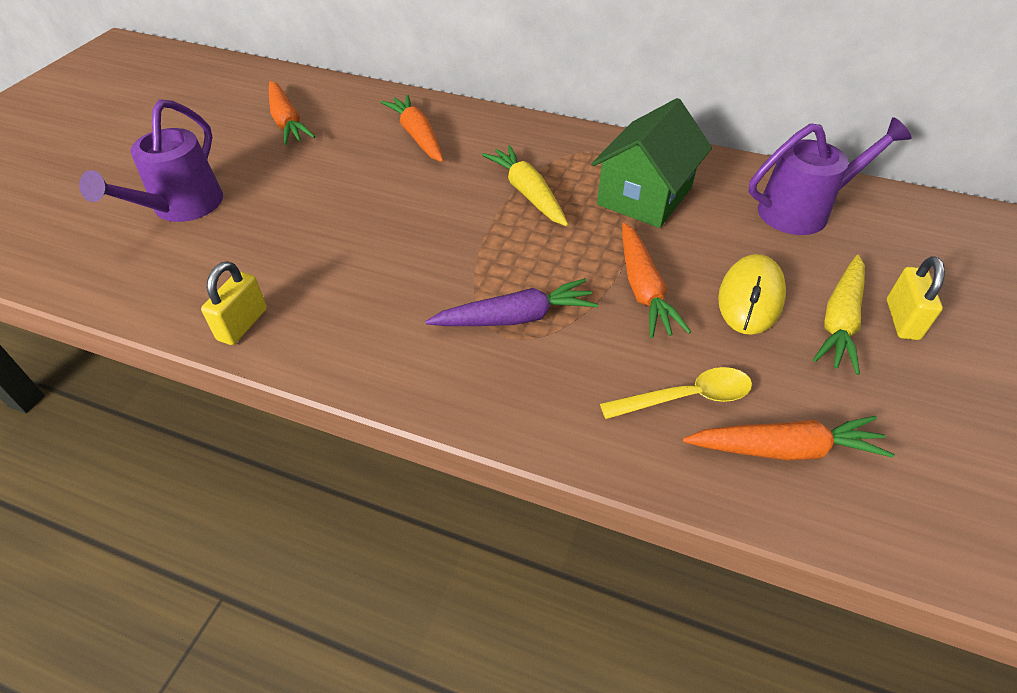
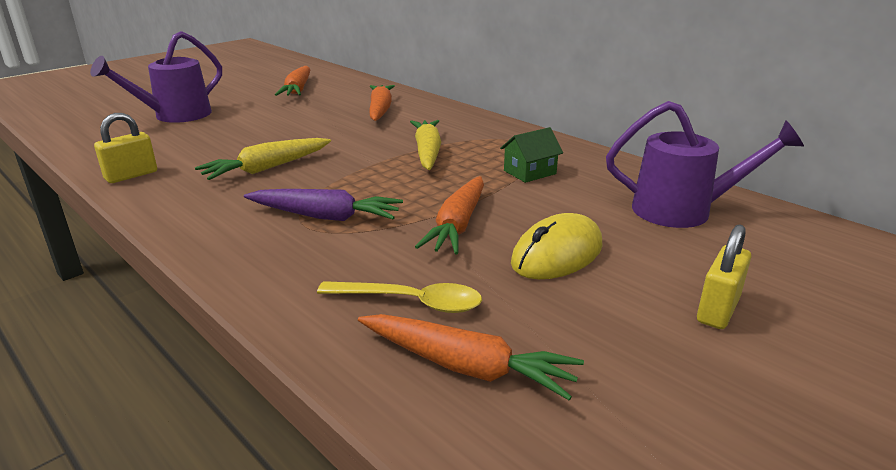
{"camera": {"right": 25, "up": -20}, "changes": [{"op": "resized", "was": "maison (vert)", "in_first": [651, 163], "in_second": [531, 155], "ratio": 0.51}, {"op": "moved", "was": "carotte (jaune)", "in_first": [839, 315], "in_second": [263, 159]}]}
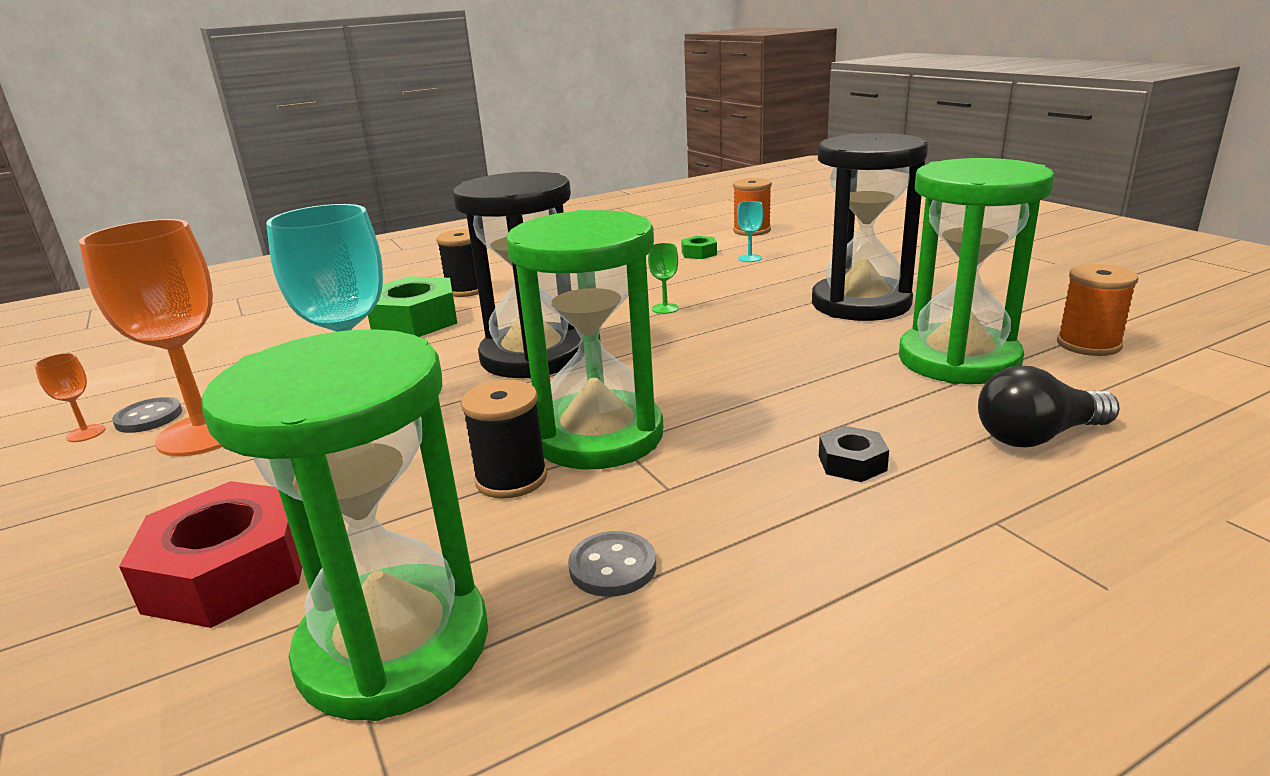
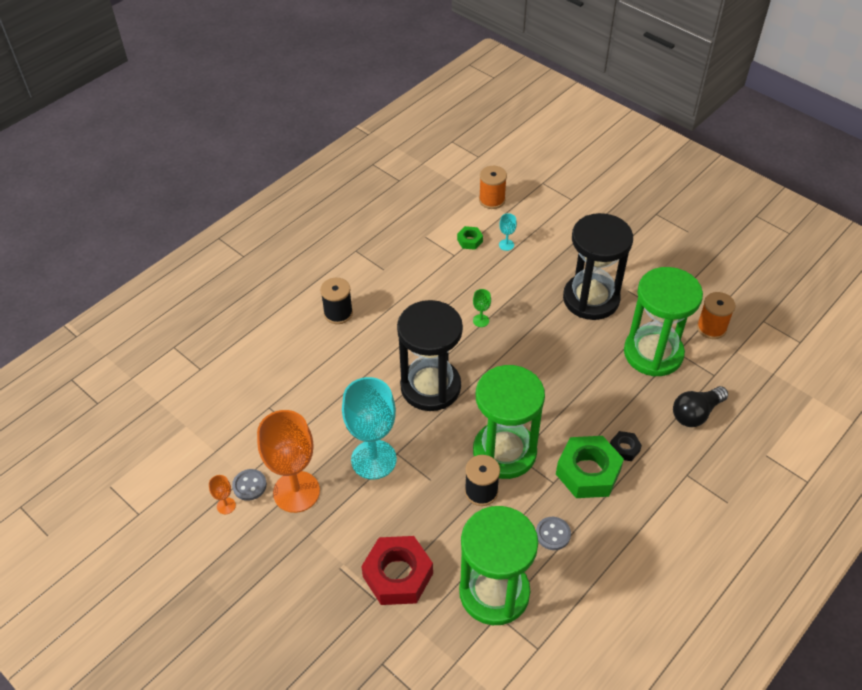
{"camera": {"right": -20, "up": 25}, "changes": [{"op": "moved", "was": "écrou (vert)", "in_first": [412, 306], "in_second": [590, 467]}]}
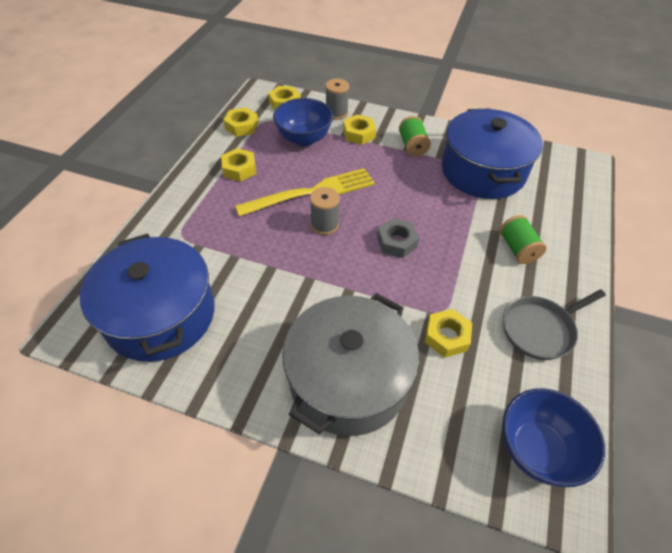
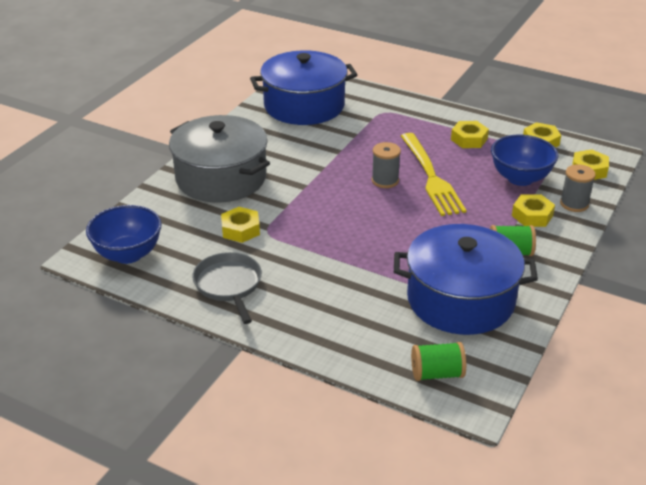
{"camera": {"right": 100, "up": -15}, "changes": [{"op": "removed", "was": "écrou (gris)", "in_first": [398, 238]}, {"op": "moved", "was": "bobine (vert)", "in_first": [523, 239], "in_second": [438, 361]}]}
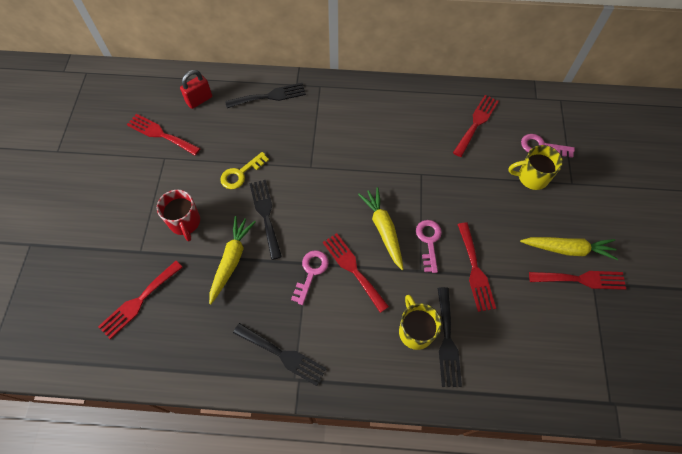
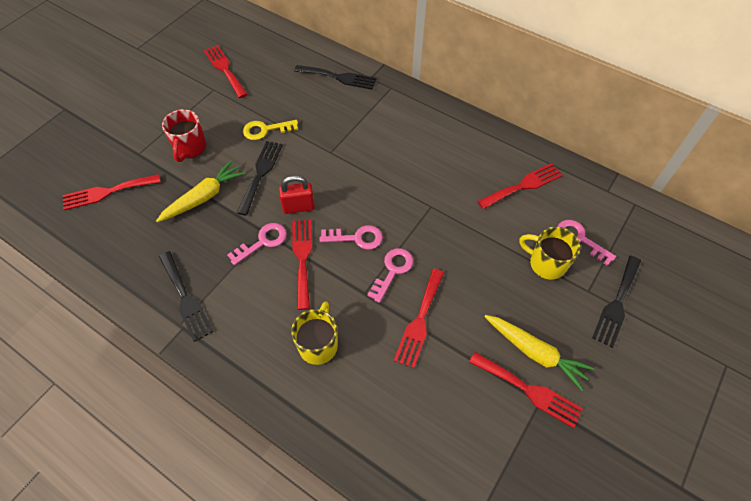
{"camera": {"right": 30, "up": -5}, "changes": [{"op": "moved", "was": "cadenas (rouge)", "in_first": [196, 89], "in_second": [297, 194]}, {"op": "replaced", "was": "carotte (jaune)", "now": "clé (rose)", "in_first": [381, 228], "in_second": [351, 237]}, {"op": "moved", "was": "fourchette (noir)", "in_first": [449, 337], "in_second": [616, 302]}]}
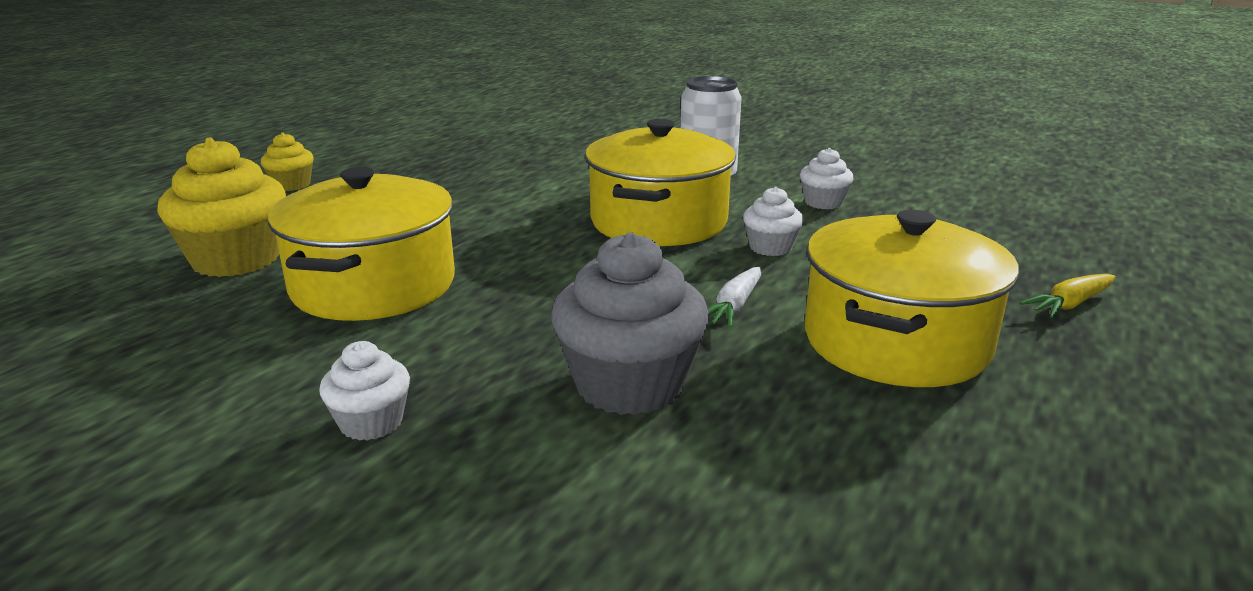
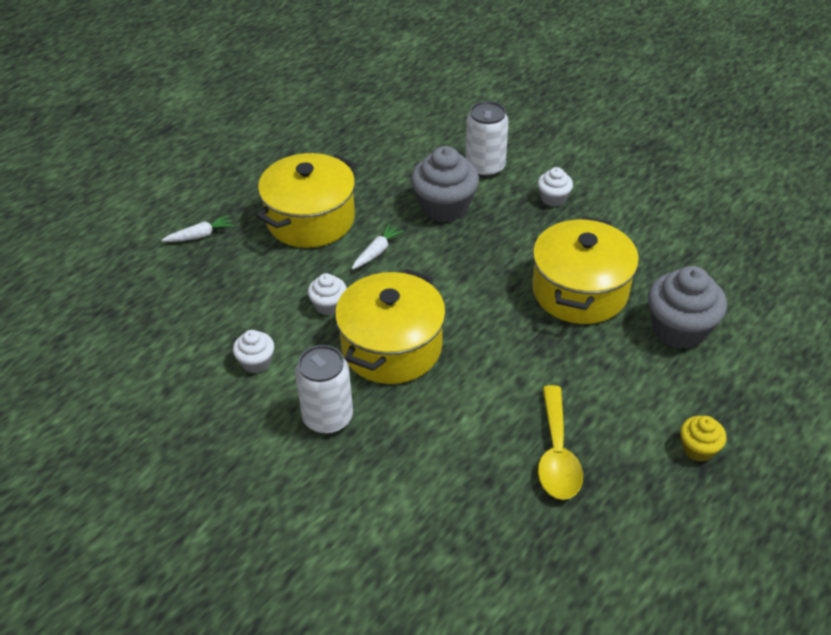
{"camera": {"right": -170, "up": 20}, "changes": [{"op": "recoloured", "was": "muffin (jaune)", "now": "muffin (gris)", "in_first": [221, 207], "in_second": [687, 307]}, {"op": "recoloured", "was": "carotte (jaune)", "now": "carotte (blanc)", "in_first": [1068, 296], "in_second": [198, 228]}, {"op": "added", "now": "canette (blanc)", "in_second": [487, 139]}, {"op": "added", "now": "cuillère (jaune)", "in_second": [560, 442]}]}
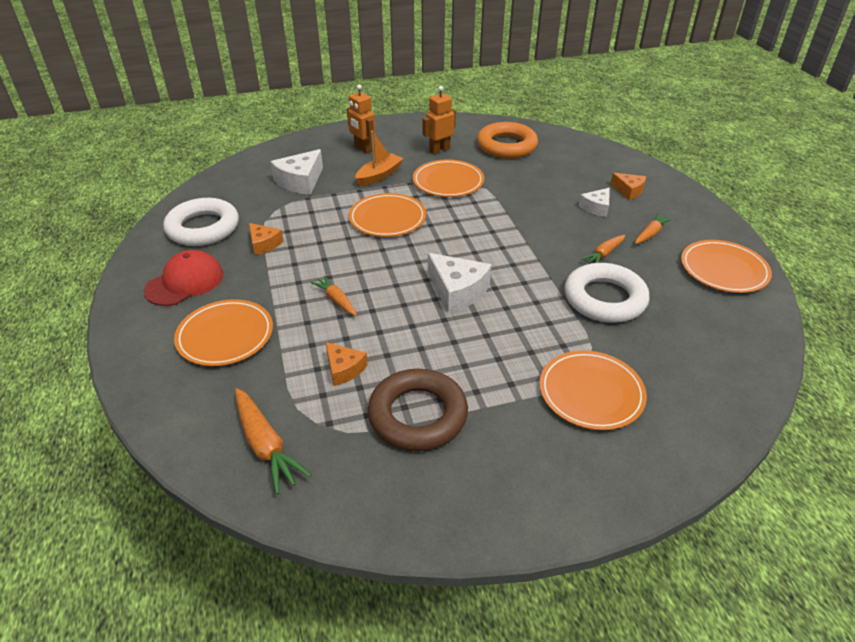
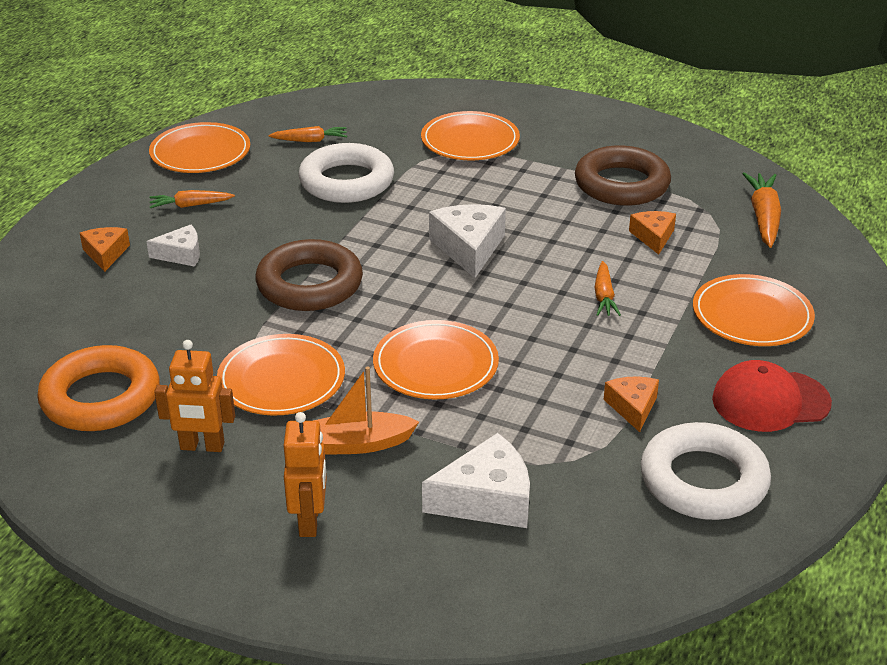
{"camera": {"right": -140, "up": -5}, "changes": [{"op": "moved", "was": "carotte (orange)", "in_first": [603, 249], "in_second": [308, 134]}, {"op": "added", "now": "anneau (marron)", "in_second": [309, 275]}]}
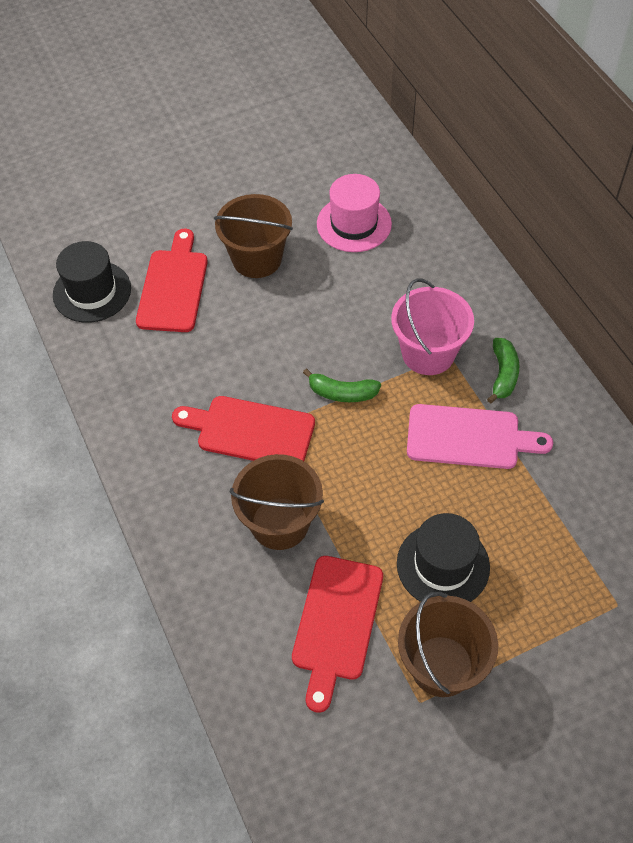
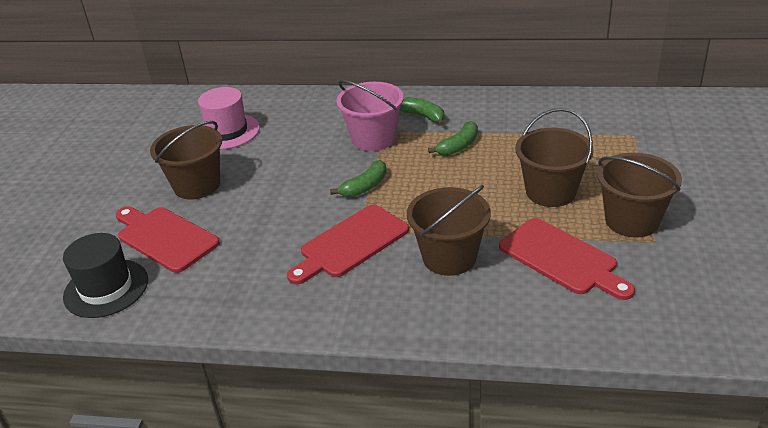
{"camera": {"right": -55, "up": -20}, "changes": [{"op": "replaced", "was": "chapeau (noir)", "now": "seau (marron)", "in_first": [443, 557], "in_second": [554, 157]}, {"op": "replaced", "was": "planche à découper (rose)", "now": "banane (vert)", "in_first": [480, 436], "in_second": [453, 138]}]}
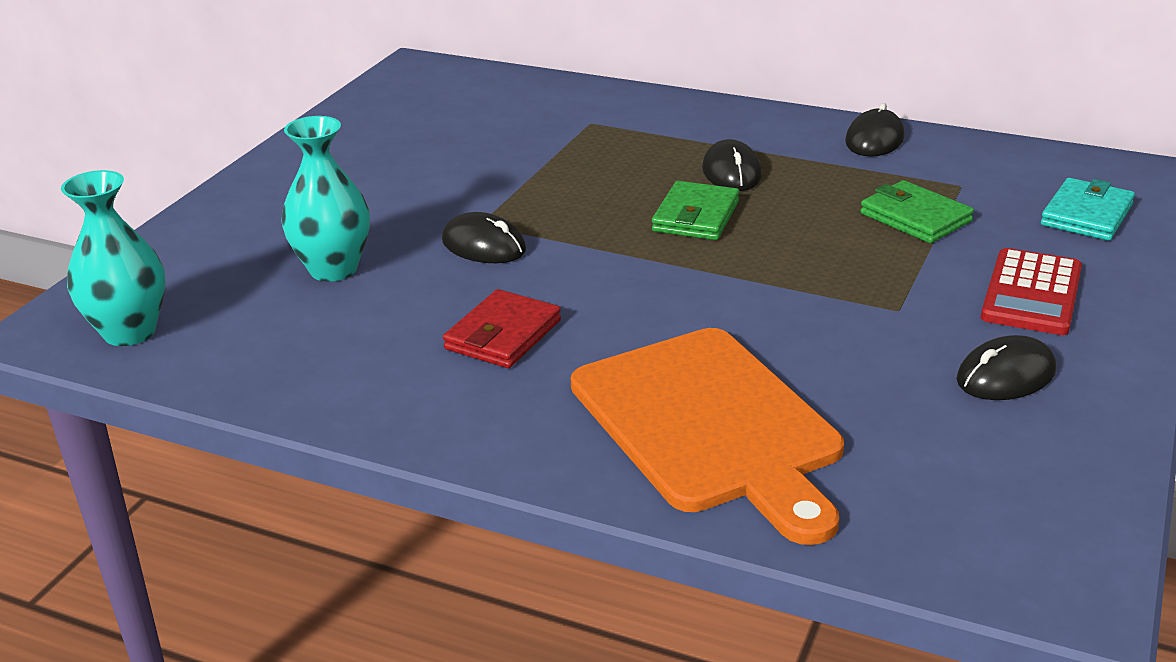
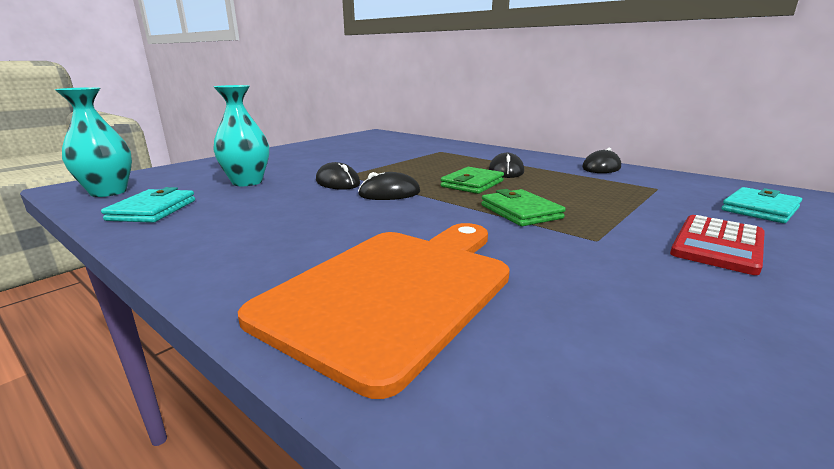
{"camera": {"right": 15, "up": -10}, "changes": [{"op": "removed", "was": "portefeuille (rouge)", "in_first": [502, 328]}, {"op": "turned", "was": "planche à découper (orange)", "in_first": [707, 436], "in_second": [374, 311], "clockwise": -135}, {"op": "moved", "was": "portefeuille (vert)", "in_first": [917, 211], "in_second": [523, 207]}, {"op": "moved", "was": "souris (noir)", "in_first": [1006, 367], "in_second": [389, 186]}, {"op": "added", "now": "portefeuille (turquoise)", "in_second": [148, 205]}]}
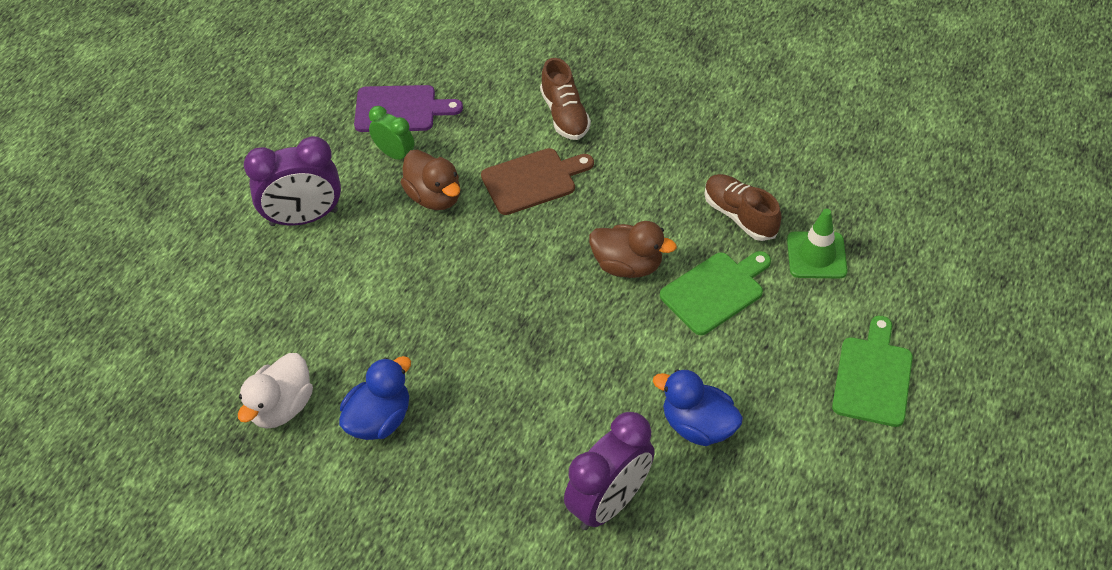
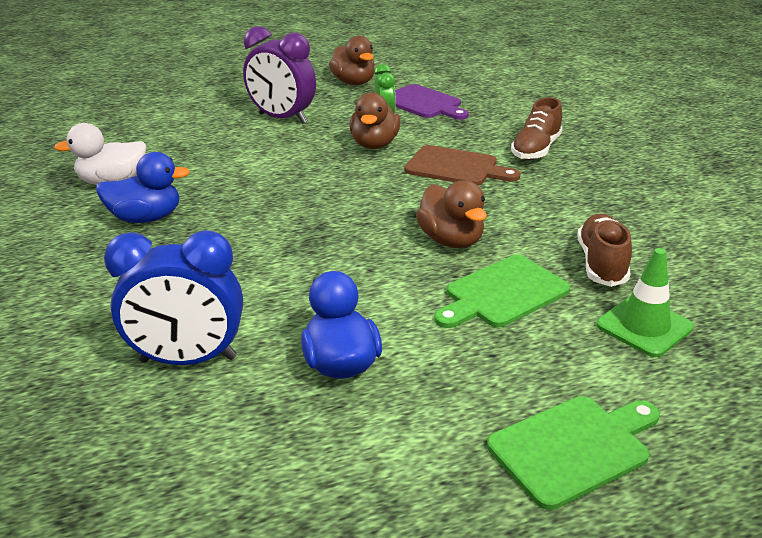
{"camera": {"right": 45, "up": -20}, "changes": [{"op": "recoloured", "was": "réveil (violet)", "now": "réveil (bleu)", "in_first": [609, 471], "in_second": [173, 297]}, {"op": "turned", "was": "planche à découper (vert)", "in_first": [715, 293], "in_second": [502, 291], "clockwise": 135}, {"op": "added", "now": "canard (marron)", "in_second": [352, 60]}]}
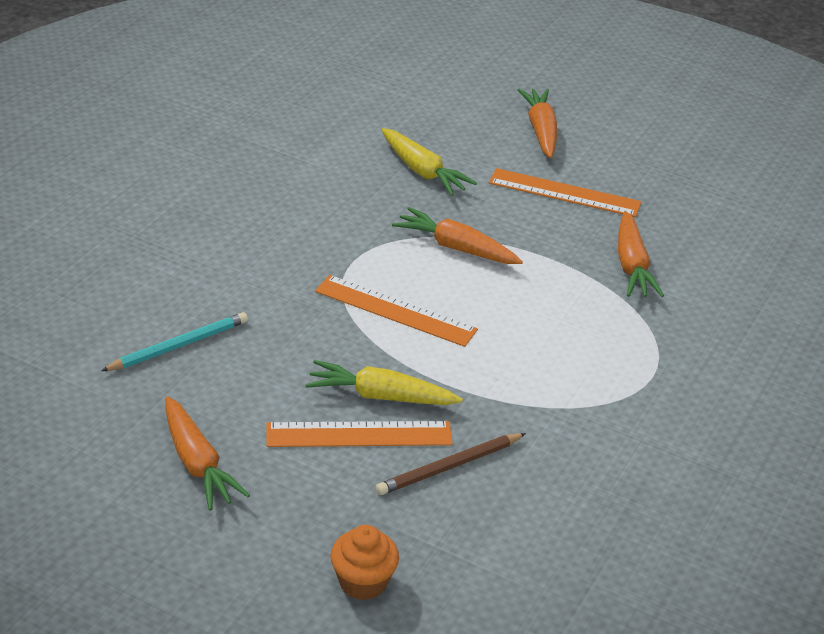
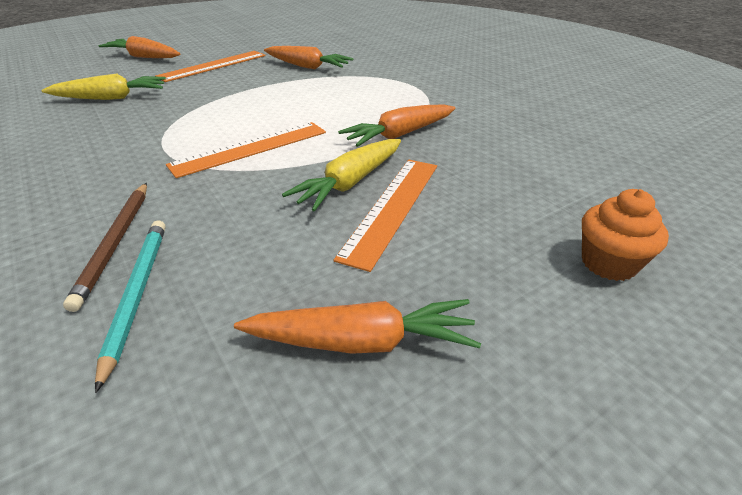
{"camera": {"right": -60, "up": 0}, "changes": [{"op": "moved", "was": "crayon (marron)", "in_first": [451, 464], "in_second": [105, 247]}, {"op": "moved", "was": "carotte (orange)", "in_first": [457, 235], "in_second": [397, 125]}]}
